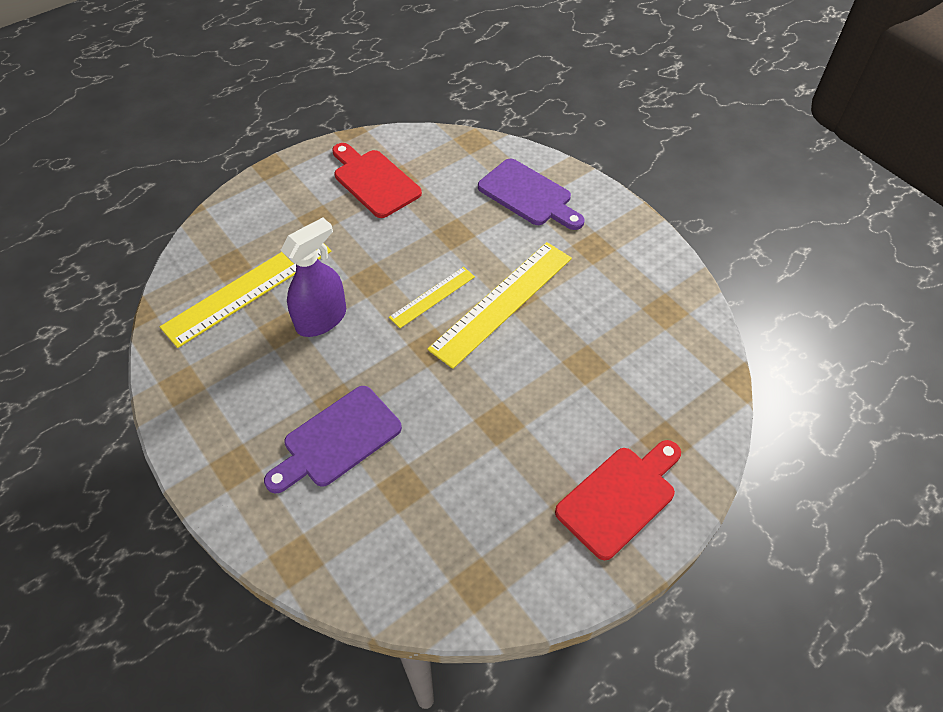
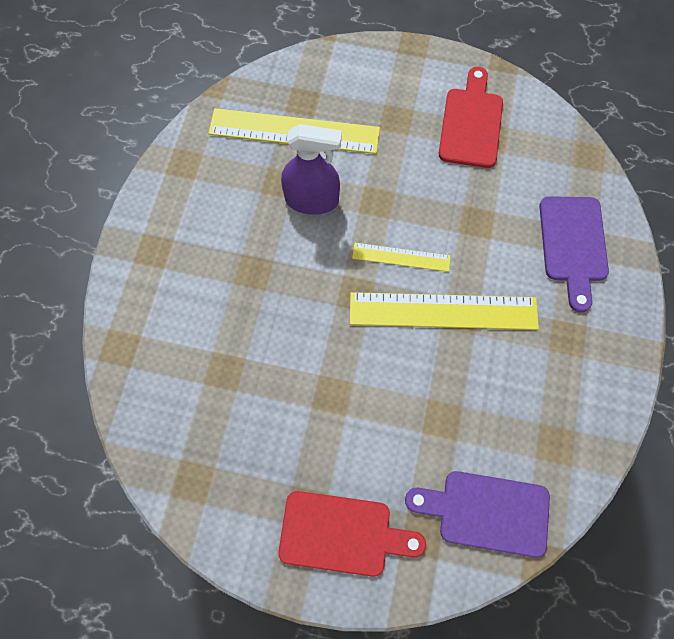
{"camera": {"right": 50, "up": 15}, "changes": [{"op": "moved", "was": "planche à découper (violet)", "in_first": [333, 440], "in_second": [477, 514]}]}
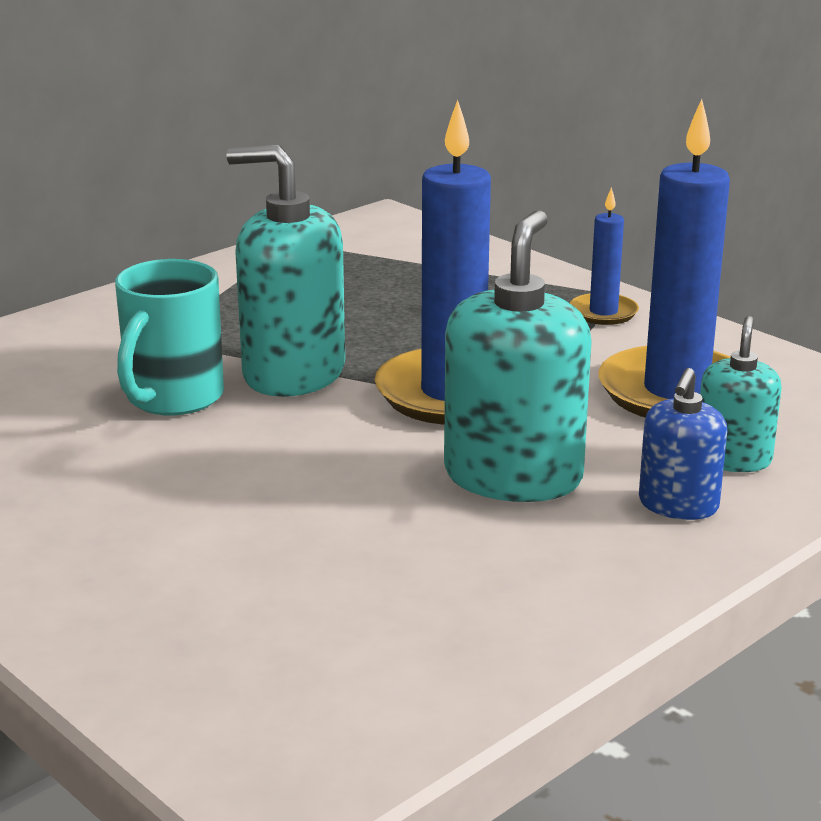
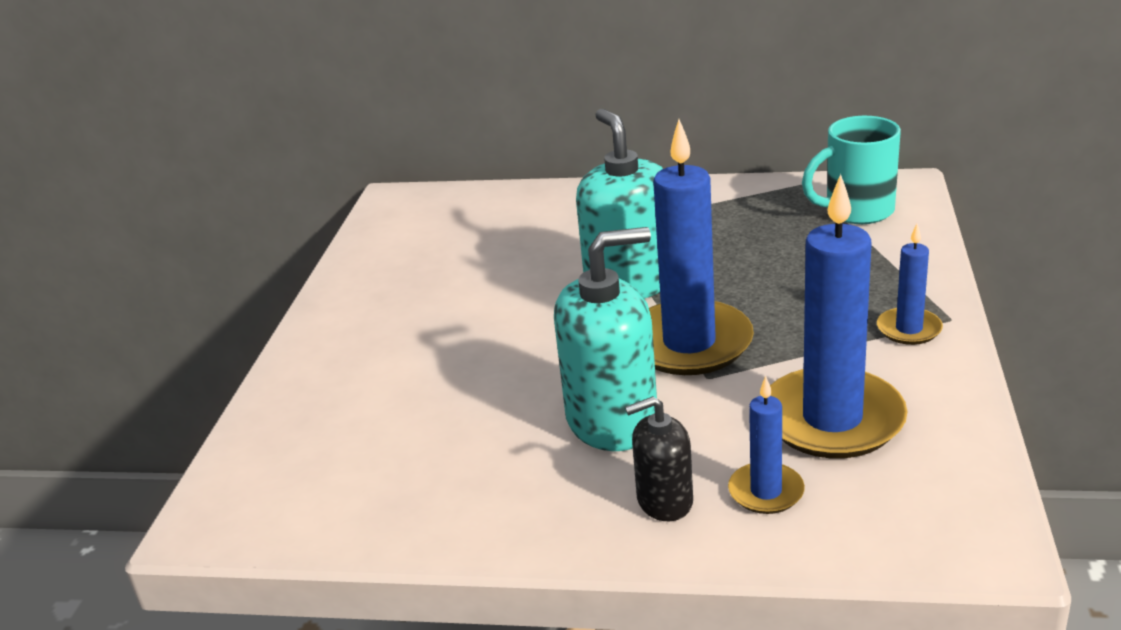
{"camera": {"right": 55, "up": 5}, "changes": [{"op": "moved", "was": "tasse (turquoise)", "in_first": [169, 337], "in_second": [851, 170]}, {"op": "recoloured", "was": "distributeur de savon (bleu)", "now": "distributeur de savon (noir)", "in_first": [683, 444], "in_second": [659, 458]}, {"op": "replaced", "was": "distributeur de savon (turquoise)", "now": "bougie (bleu)", "in_first": [741, 394], "in_second": [766, 445]}]}
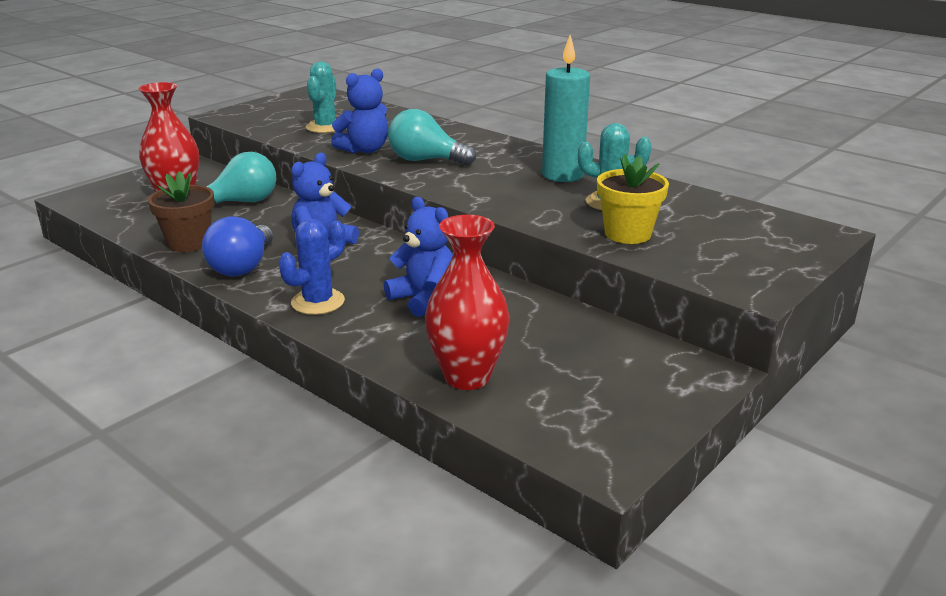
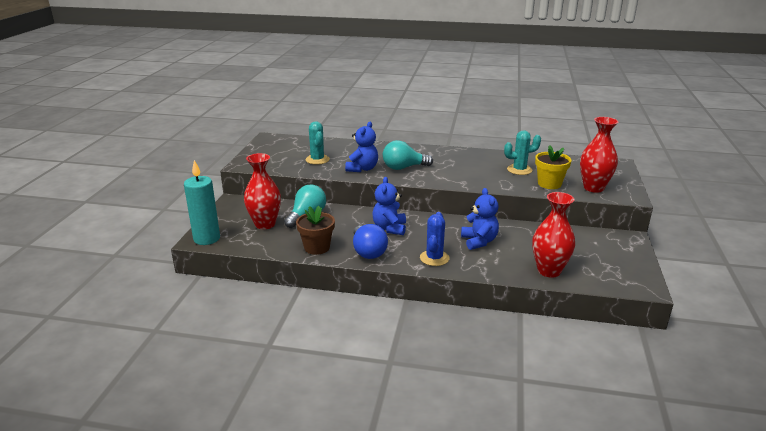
{"camera": {"right": -30, "up": 0}, "changes": [{"op": "turned", "was": "ours en peluche (bleu)", "in_first": [418, 257], "in_second": [480, 219], "clockwise": 60}, {"op": "moved", "was": "bougie (turquoise)", "in_first": [566, 108], "in_second": [202, 202]}, {"op": "added", "now": "vase (rouge)", "in_second": [599, 155]}]}
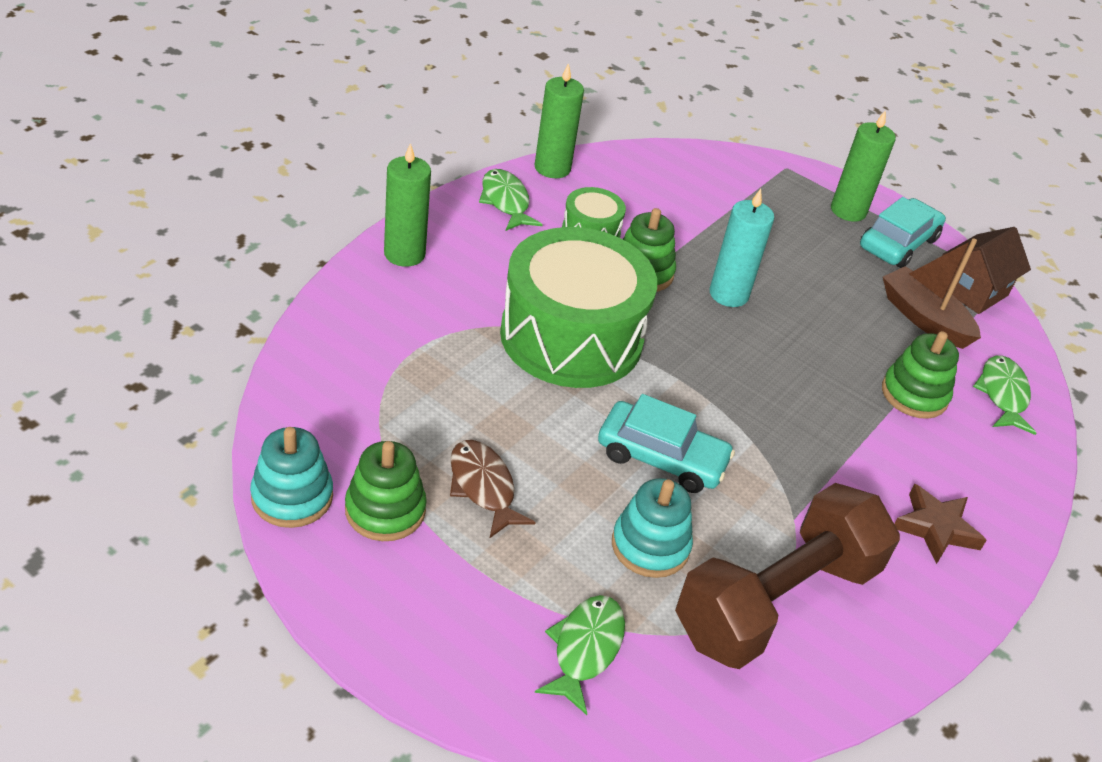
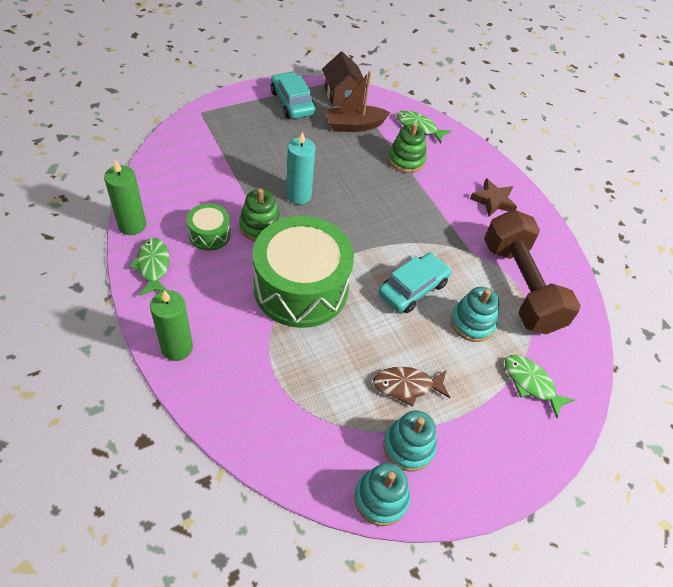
{"camera": {"right": -65, "up": 10}, "changes": [{"op": "recoloured", "was": "jouet à empiler (vert)", "now": "jouet à empiler (turquoise)", "in_first": [386, 491], "in_second": [410, 441]}, {"op": "turned", "was": "poisson (vert)", "in_first": [511, 200], "in_second": [150, 267], "clockwise": 75}, {"op": "removed", "was": "bougie (vert)", "in_first": [863, 166]}]}
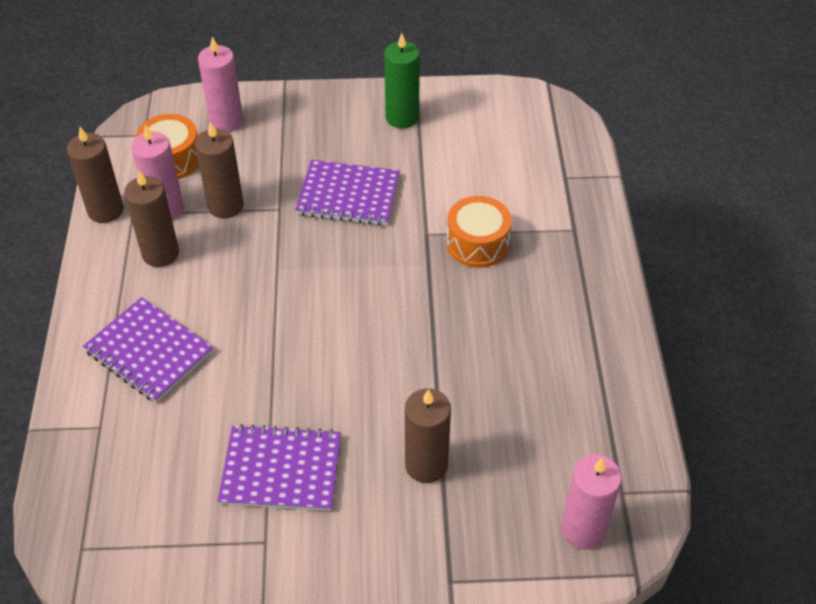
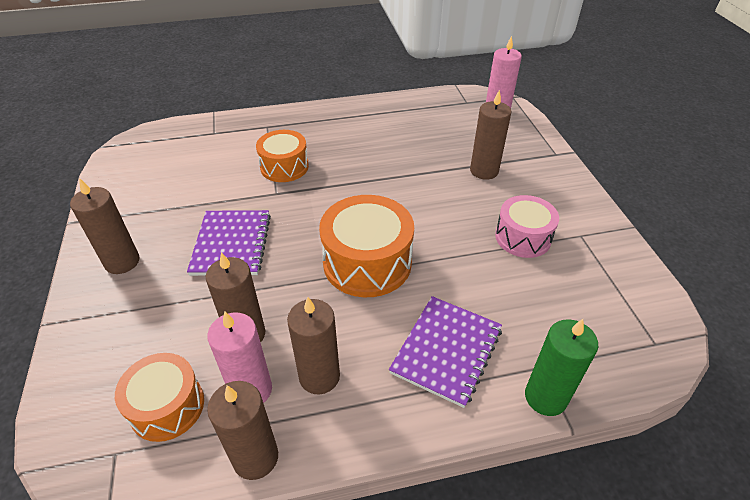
{"camera": {"right": -100, "up": -5}, "changes": [{"op": "removed", "was": "bougie (rose)", "in_first": [220, 84]}, {"op": "replaced", "was": "carnet (violet)", "now": "tambour (rose)", "in_first": [279, 467], "in_second": [527, 226]}, {"op": "moved", "was": "bougie (vert)", "in_first": [402, 80], "in_second": [561, 367]}, {"op": "added", "now": "bougie (marron)", "in_second": [105, 226]}, {"op": "added", "now": "tambour (orange)", "in_second": [366, 246]}]}
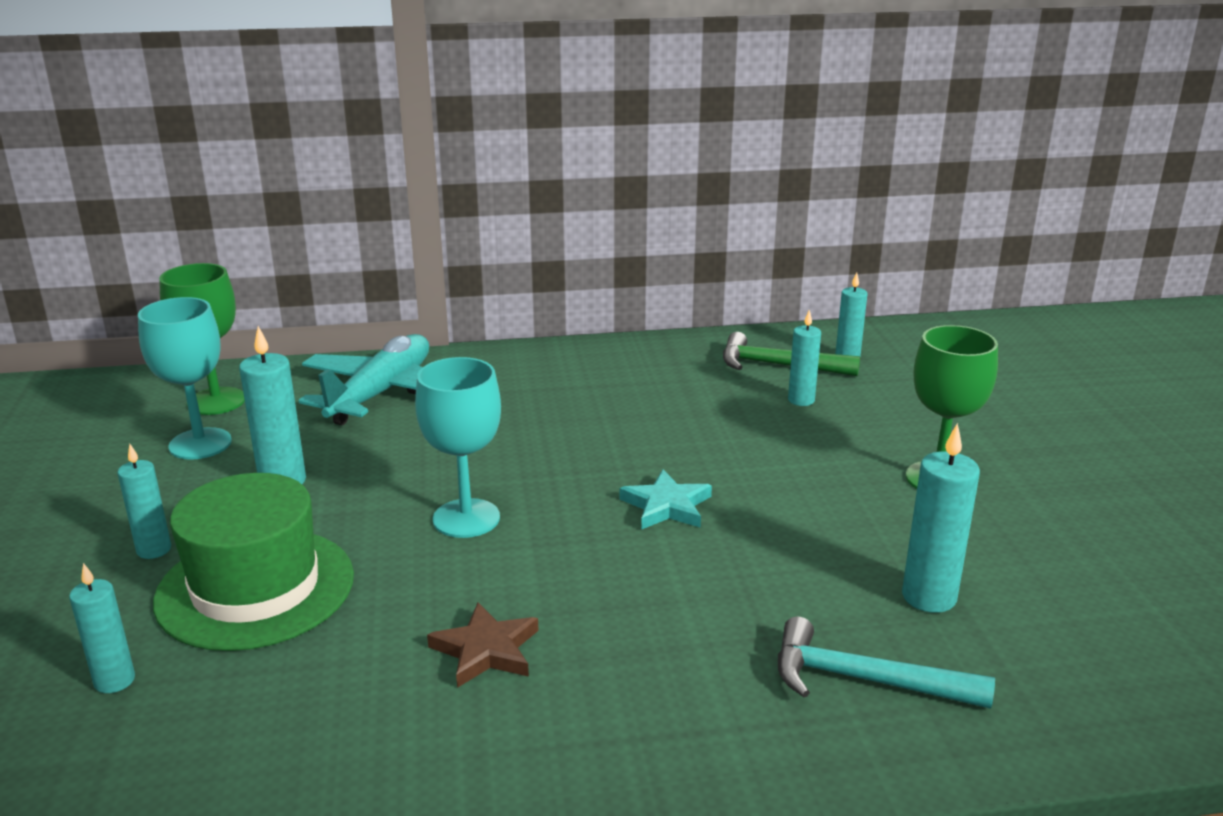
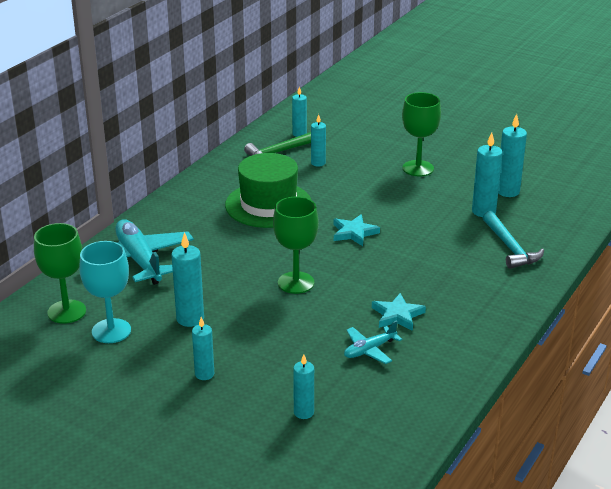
{"camera": {"right": -50, "up": 5}, "changes": [{"op": "moved", "was": "chapeau (vert)", "in_first": [253, 562], "in_second": [268, 190]}, {"op": "recoloured", "was": "verre à pied (turquoise)", "now": "verre à pied (vert)", "in_first": [458, 447], "in_second": [296, 245]}, {"op": "recoloured", "was": "étoile (marron)", "now": "étoile (turquoise)", "in_first": [483, 645], "in_second": [399, 312]}, {"op": "turned", "was": "marteau (turquoise)", "in_first": [886, 663], "in_second": [513, 240], "clockwise": -75}, {"op": "added", "now": "avion (turquoise)", "in_second": [373, 342]}, {"op": "added", "now": "bougie (turquoise)", "in_second": [512, 155]}]}
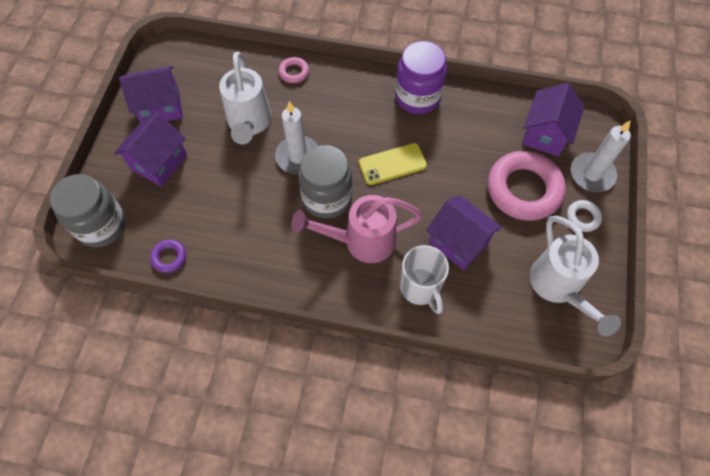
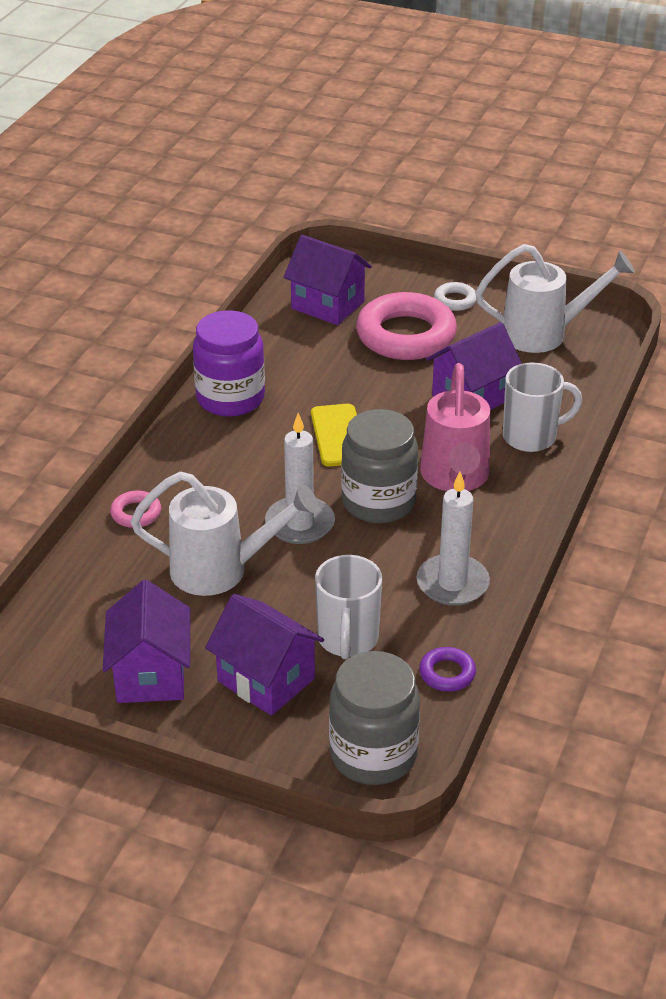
{"camera": {"right": -80, "up": -25}, "changes": [{"op": "moved", "was": "bougie (blanc)", "in_first": [601, 156], "in_second": [453, 539]}, {"op": "added", "now": "tasse (blanc)", "in_second": [348, 607]}]}
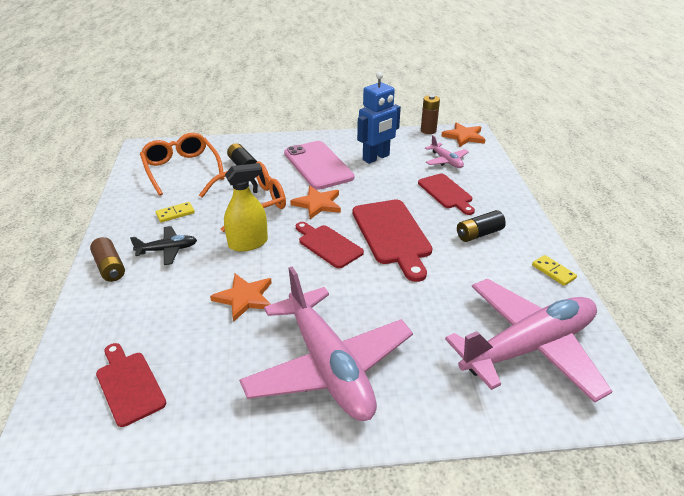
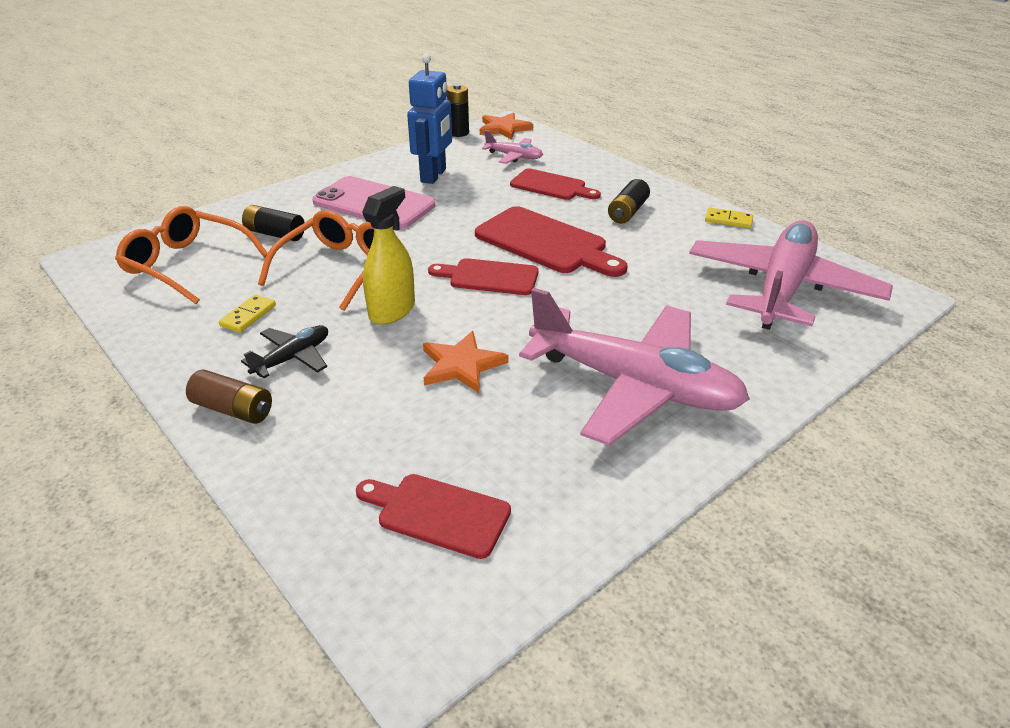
{"camera": {"right": -35, "up": 0}, "changes": [{"op": "removed", "was": "étoile (orange)", "in_first": [315, 202]}, {"op": "recoloured", "was": "pile (marron)", "now": "pile (noir)", "in_first": [430, 114], "in_second": [458, 110]}]}
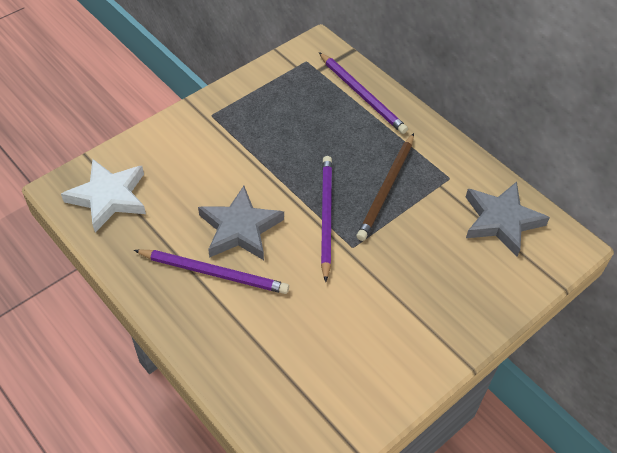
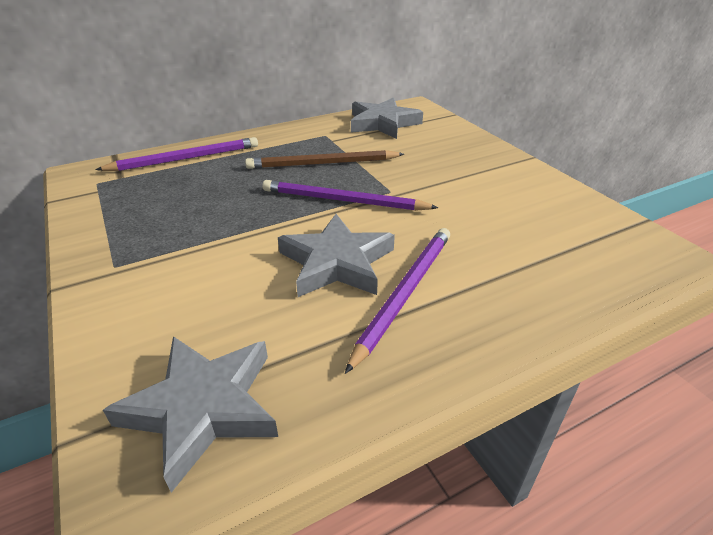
{"camera": {"right": -75, "up": -15}, "changes": [{"op": "recoloured", "was": "étoile (blanc)", "now": "étoile (gris)", "in_first": [103, 195], "in_second": [190, 414]}, {"op": "turned", "was": "crayon (marron)", "in_first": [385, 187], "in_second": [324, 159], "clockwise": 135}]}
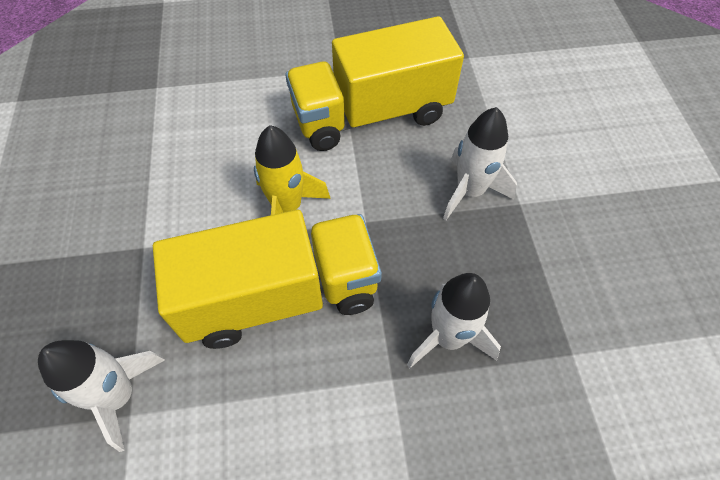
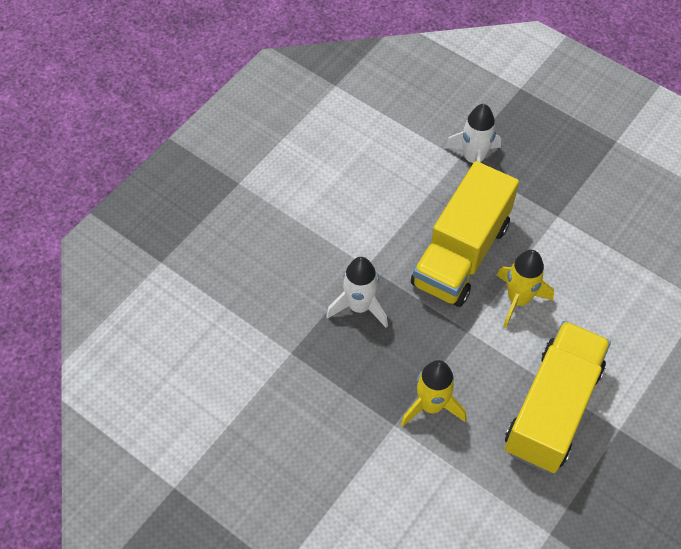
{"camera": {"right": 135, "up": 0}, "changes": [{"op": "recoloured", "was": "fusée (blanc)", "now": "fusée (jaune)", "in_first": [480, 163], "in_second": [433, 393]}]}
